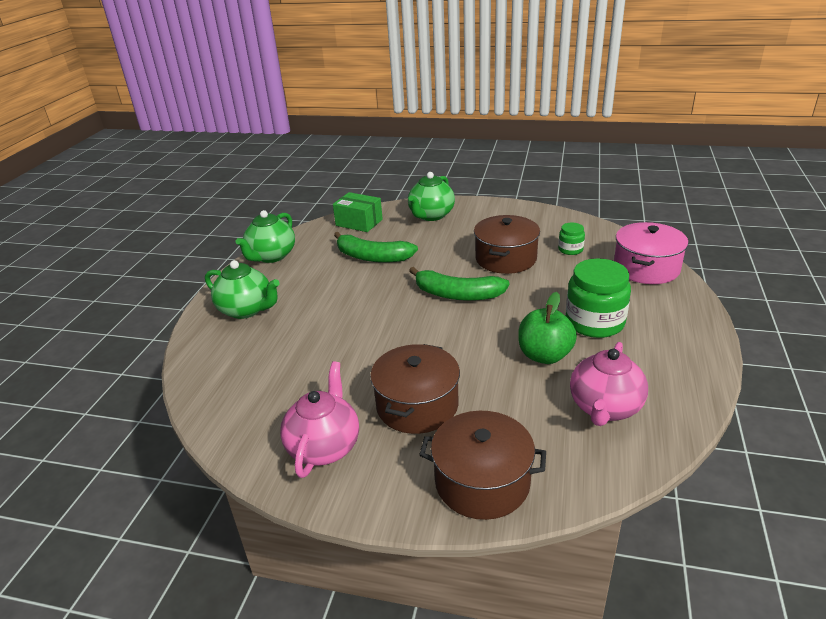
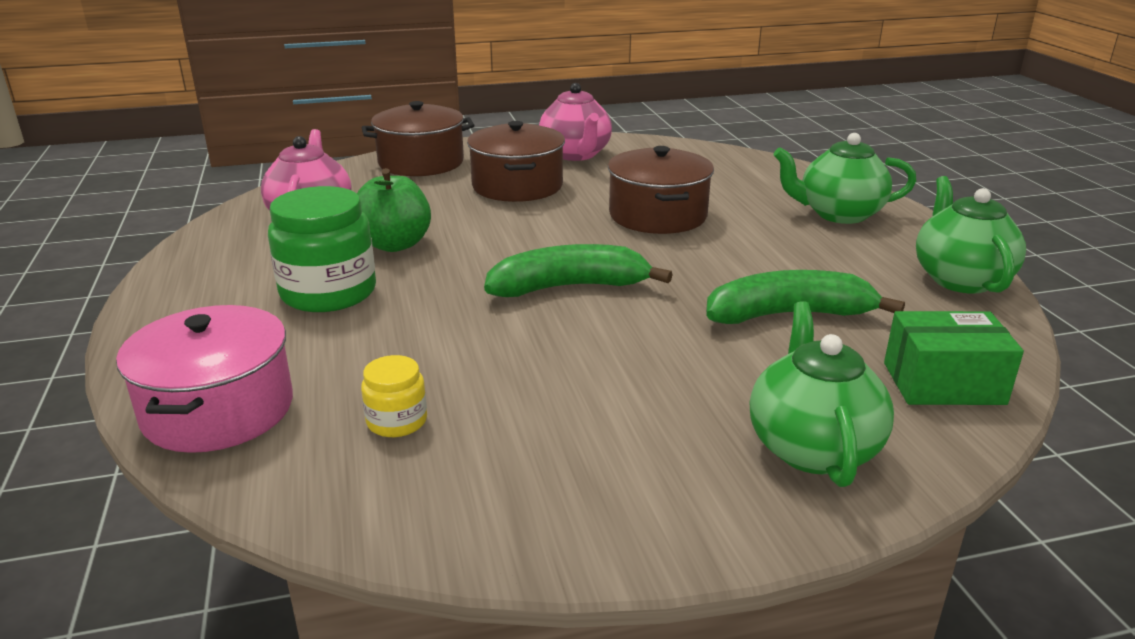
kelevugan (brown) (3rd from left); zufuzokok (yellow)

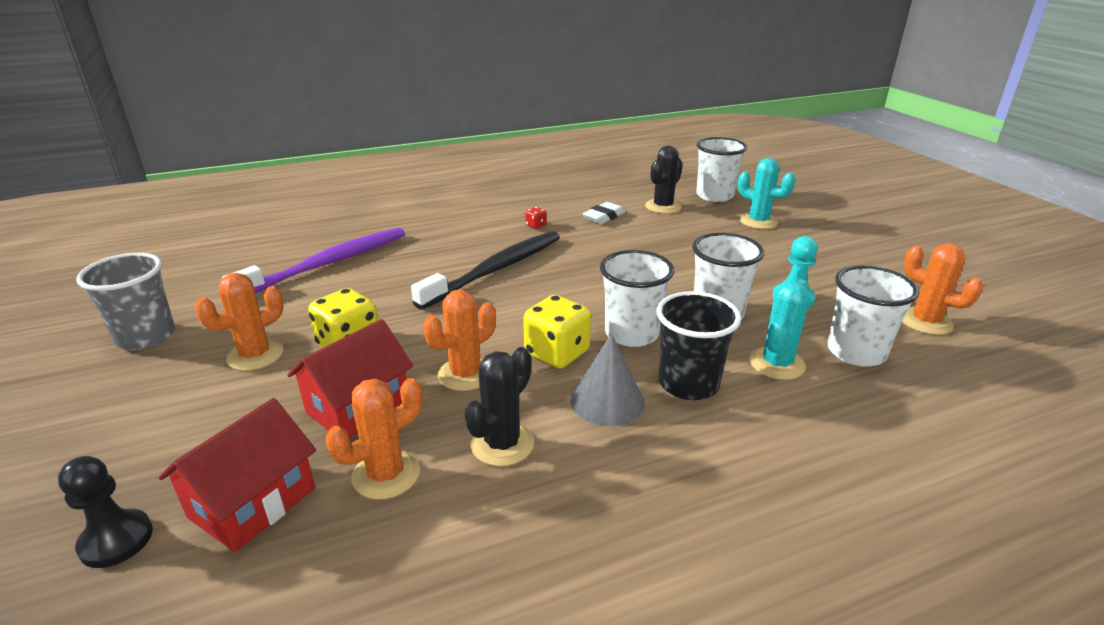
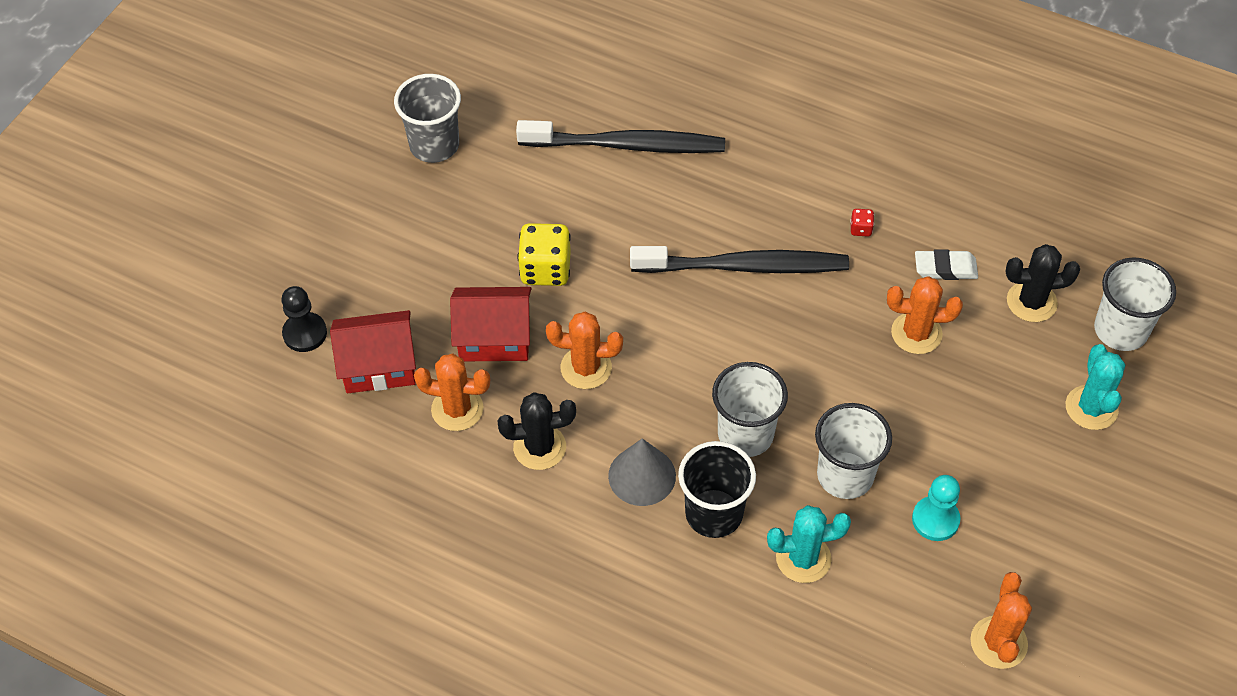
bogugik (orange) (3rd from left); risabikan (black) (1st from left); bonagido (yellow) (2nd from left in the first image); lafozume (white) (4th from left in the first image)

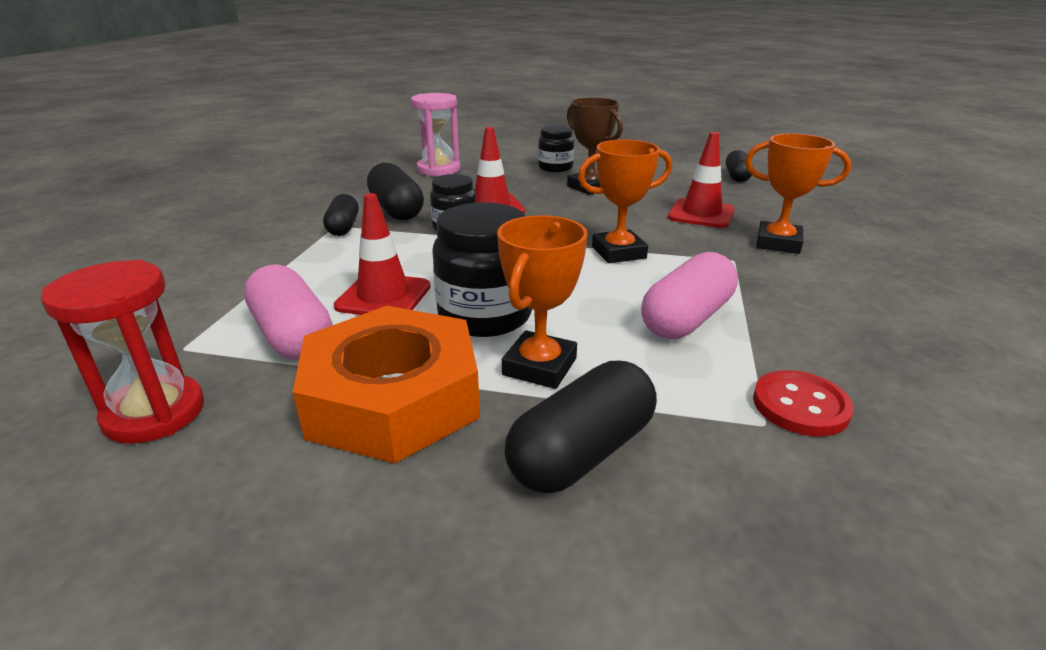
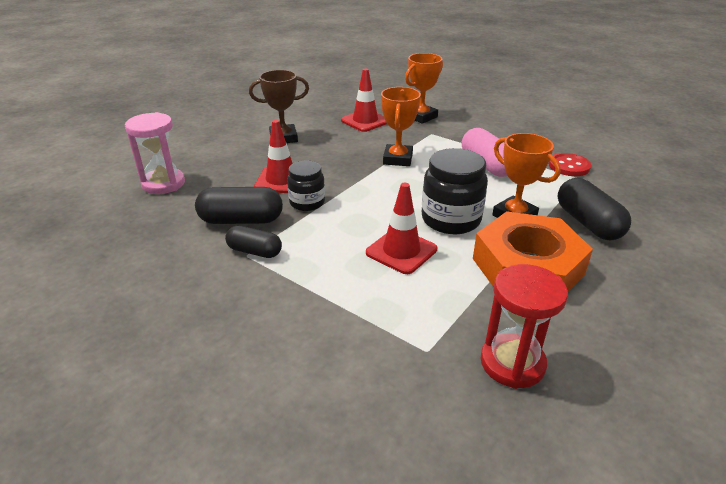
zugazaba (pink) (1st from left in the first image); zufuzokok (black) (3rd from left in the first image); zugazaba (black) (4th from left in the first image)

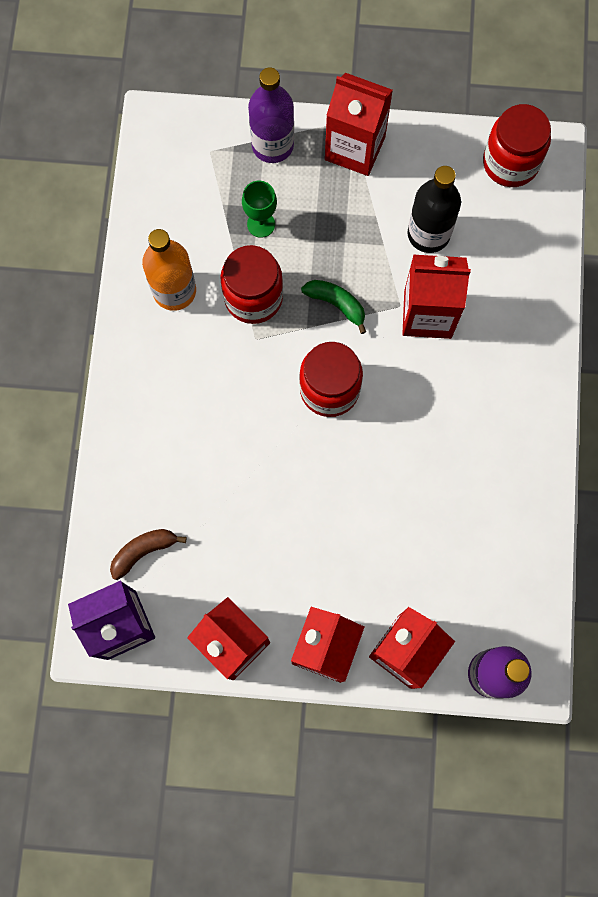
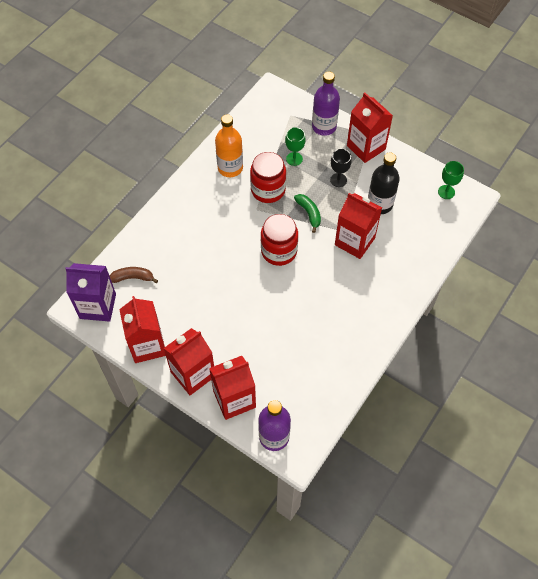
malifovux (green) (2nd from left); malifovux (black)

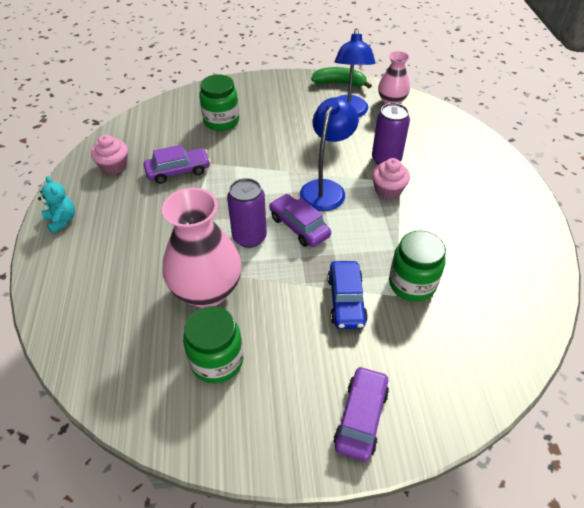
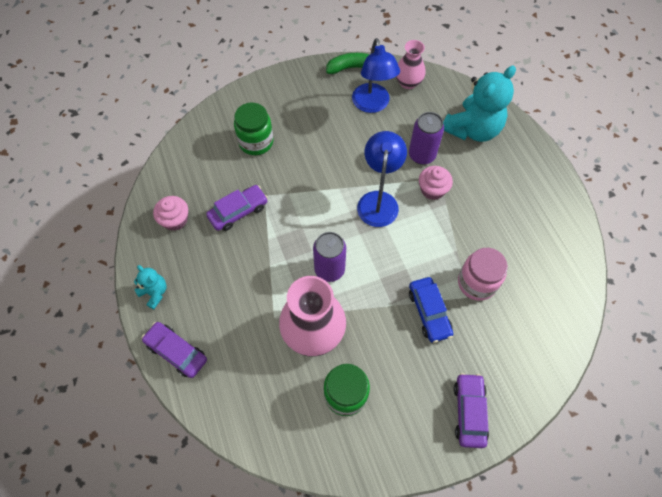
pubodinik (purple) (1st from left); zufuzokok (pink); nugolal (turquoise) (2nd from left)

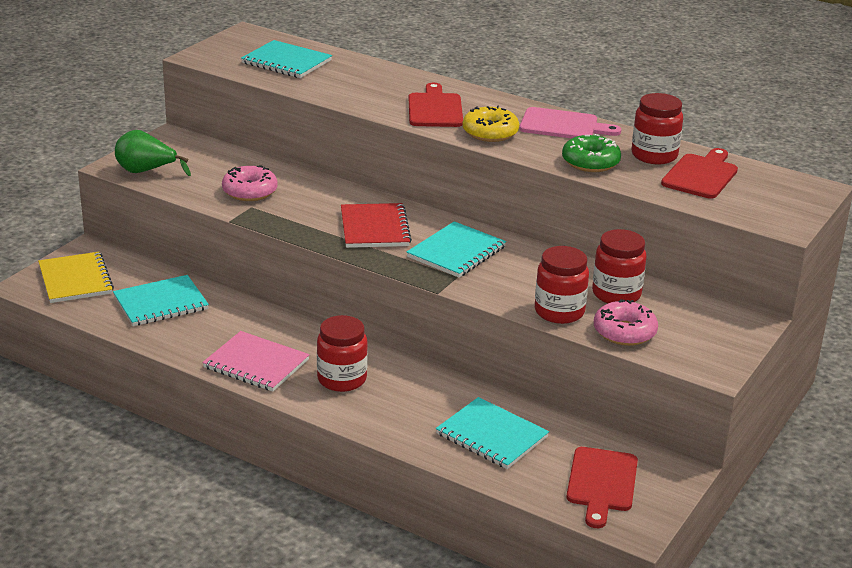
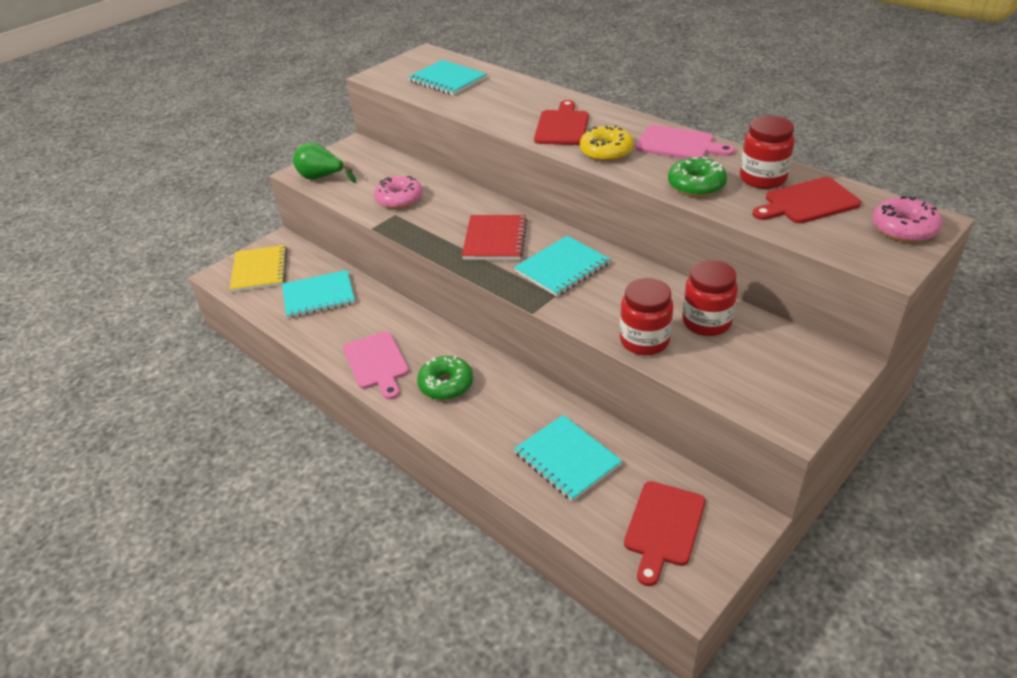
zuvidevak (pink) (1st from left); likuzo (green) (1st from left); likuzo (pink) (2nd from left); zuvidevak (red) (3rd from left)

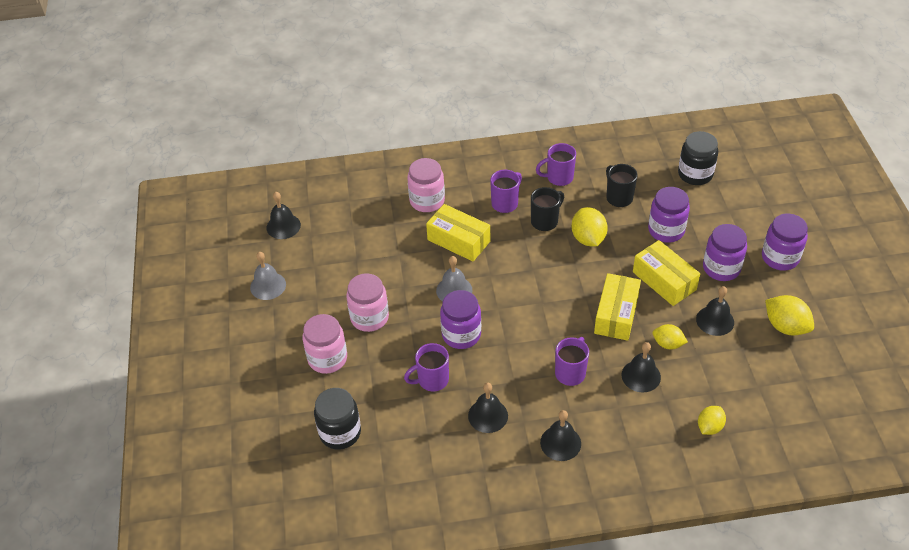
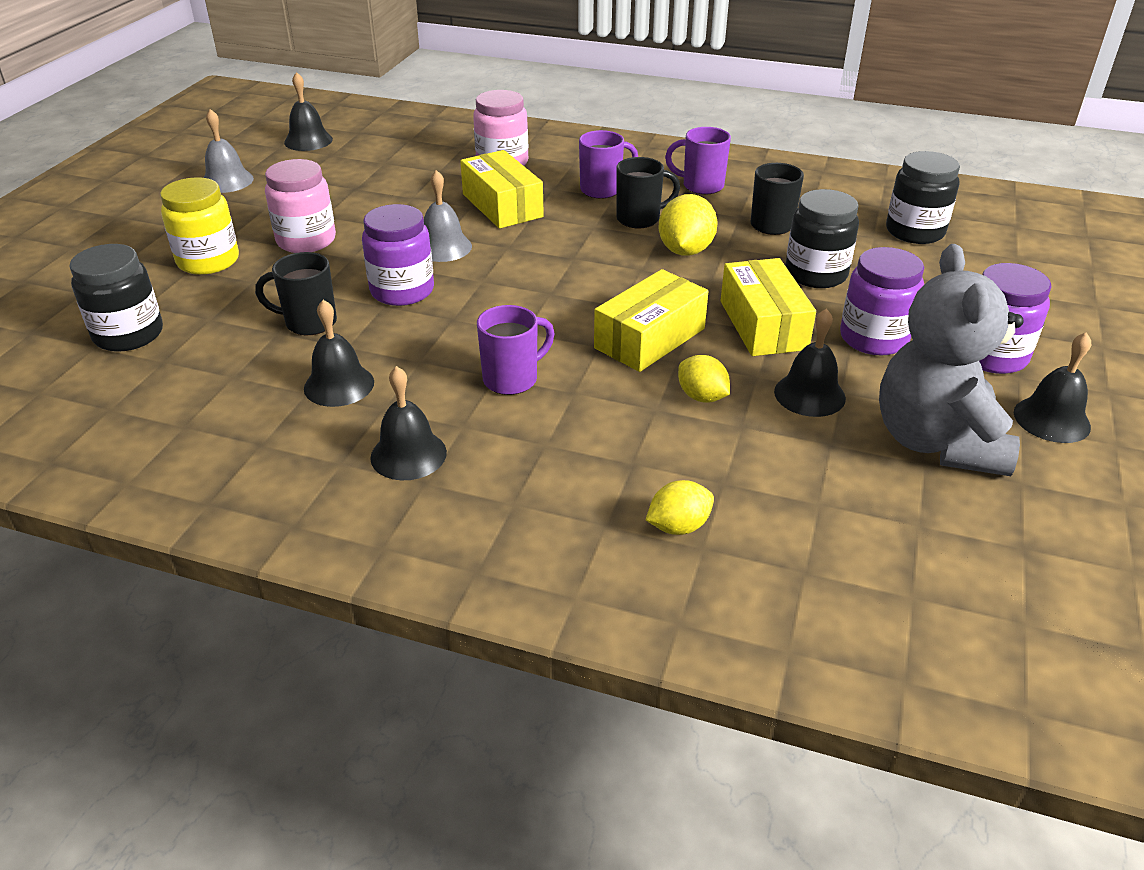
zufuzokok (yellow); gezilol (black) (1st from left); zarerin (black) (5th from left); zufuzokok (black) (2nd from left); nugolal (grey)

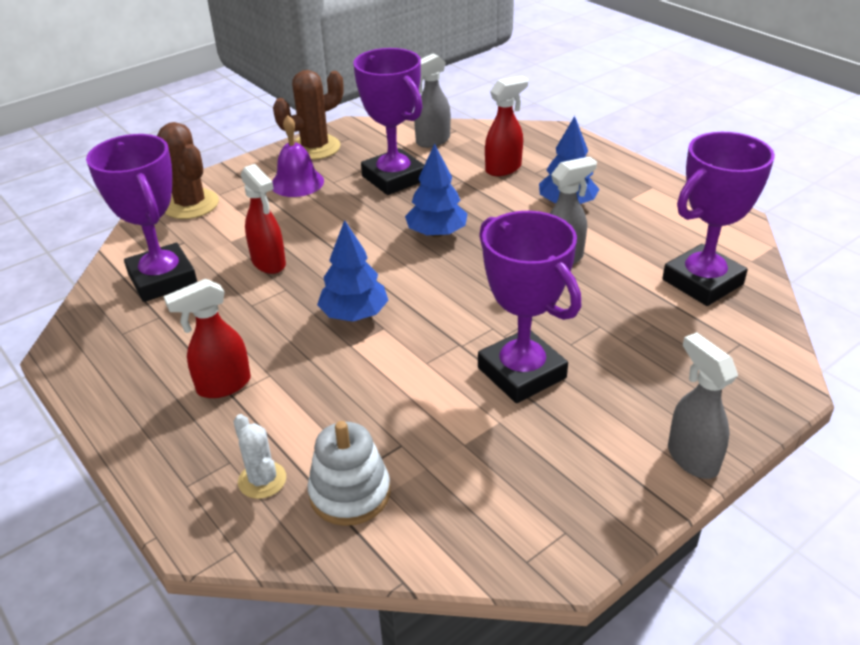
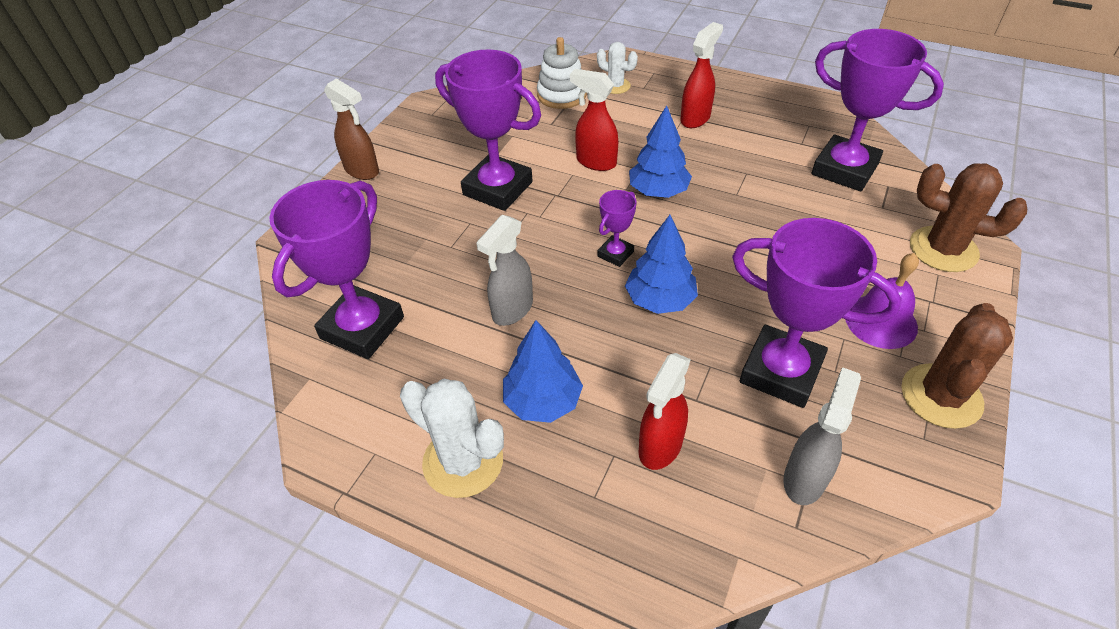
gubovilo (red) (1st from left); gubovilo (brown); bogugik (white) (1st from left); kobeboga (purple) (3rd from left)

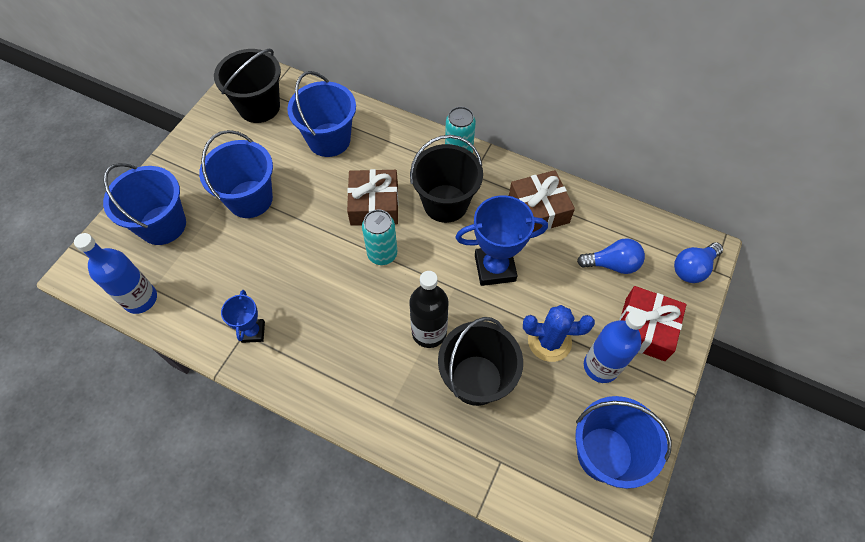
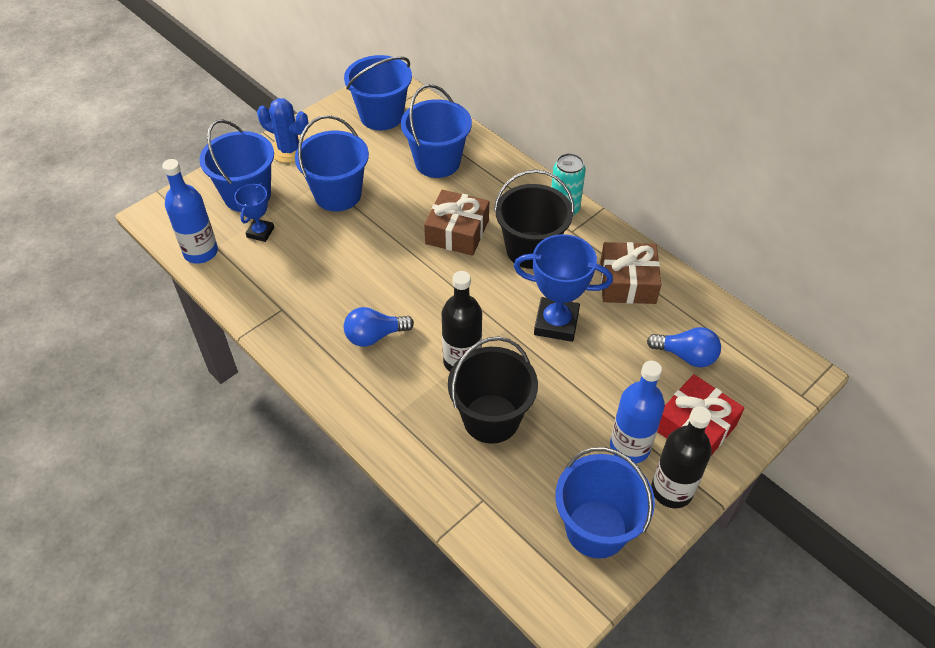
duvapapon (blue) (3rd from left); kobeboga (blue) (1st from left); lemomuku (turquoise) (1st from left in the first image); bogugik (blue); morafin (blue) (1st from left); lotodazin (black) (2nd from left)

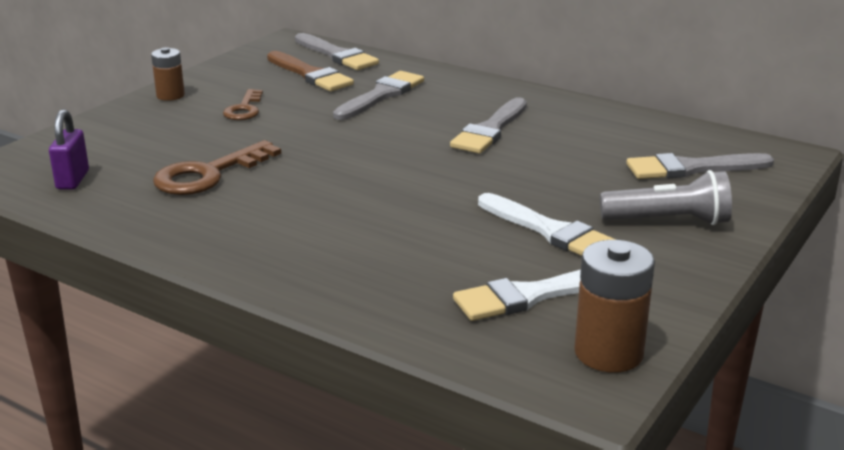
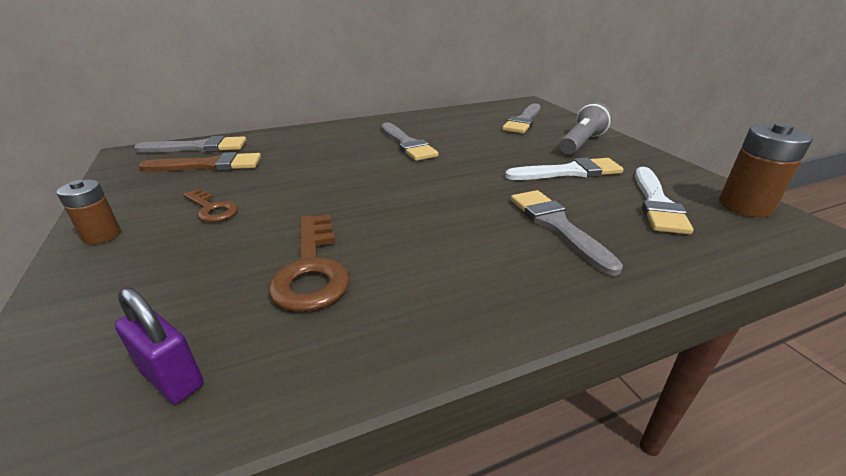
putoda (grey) (4th from left)

